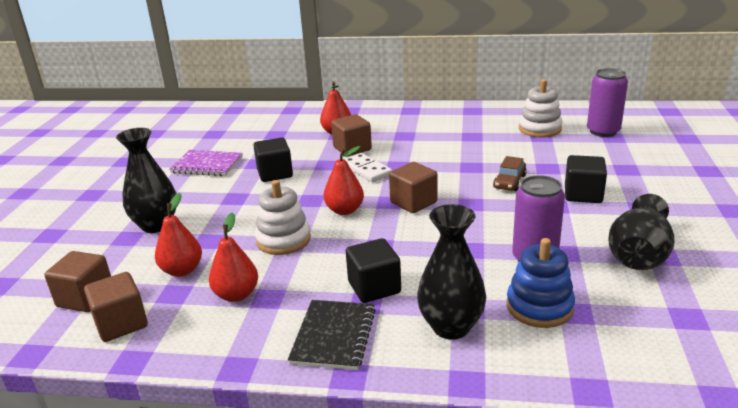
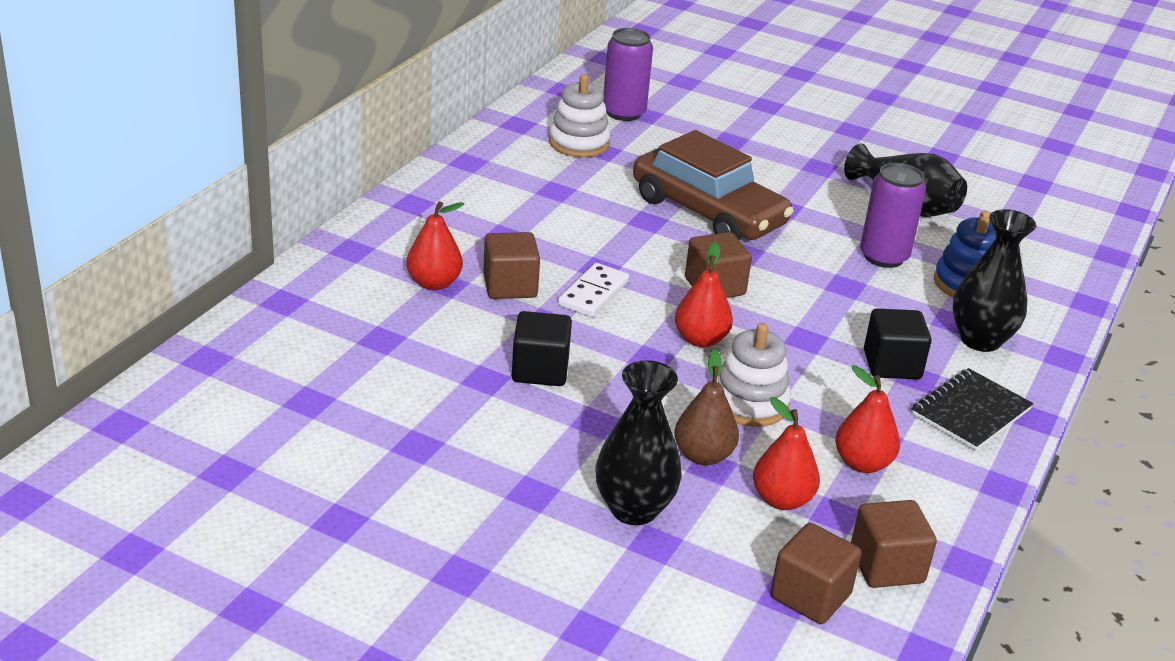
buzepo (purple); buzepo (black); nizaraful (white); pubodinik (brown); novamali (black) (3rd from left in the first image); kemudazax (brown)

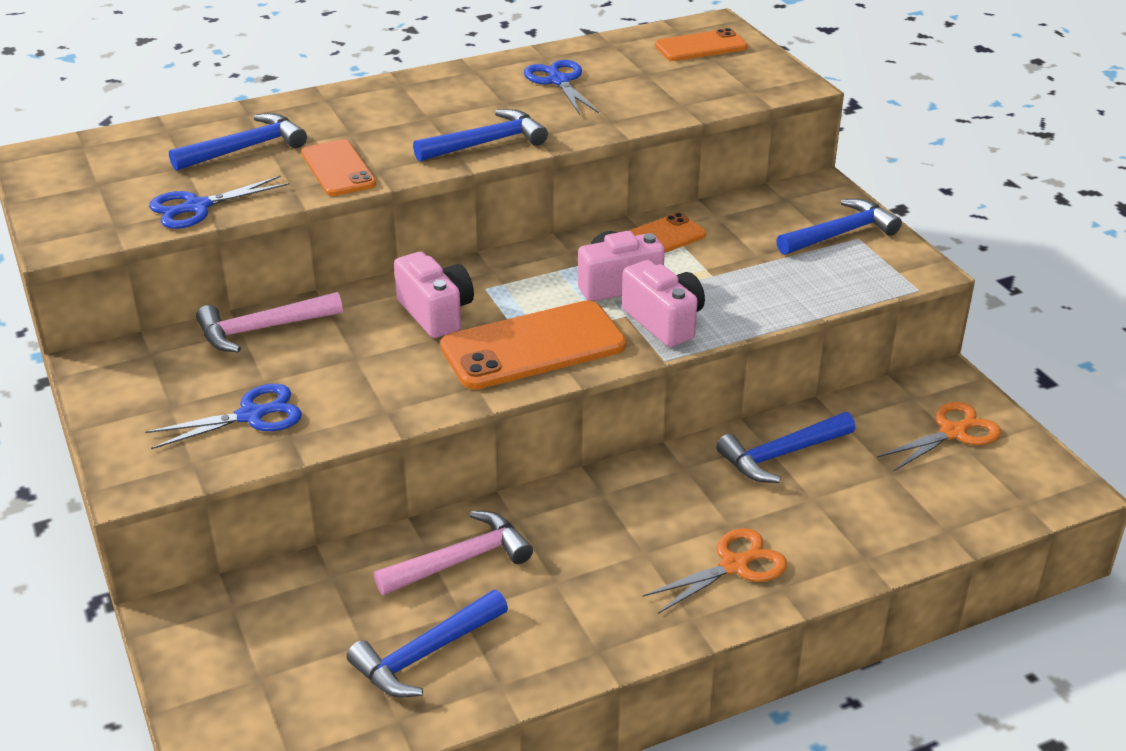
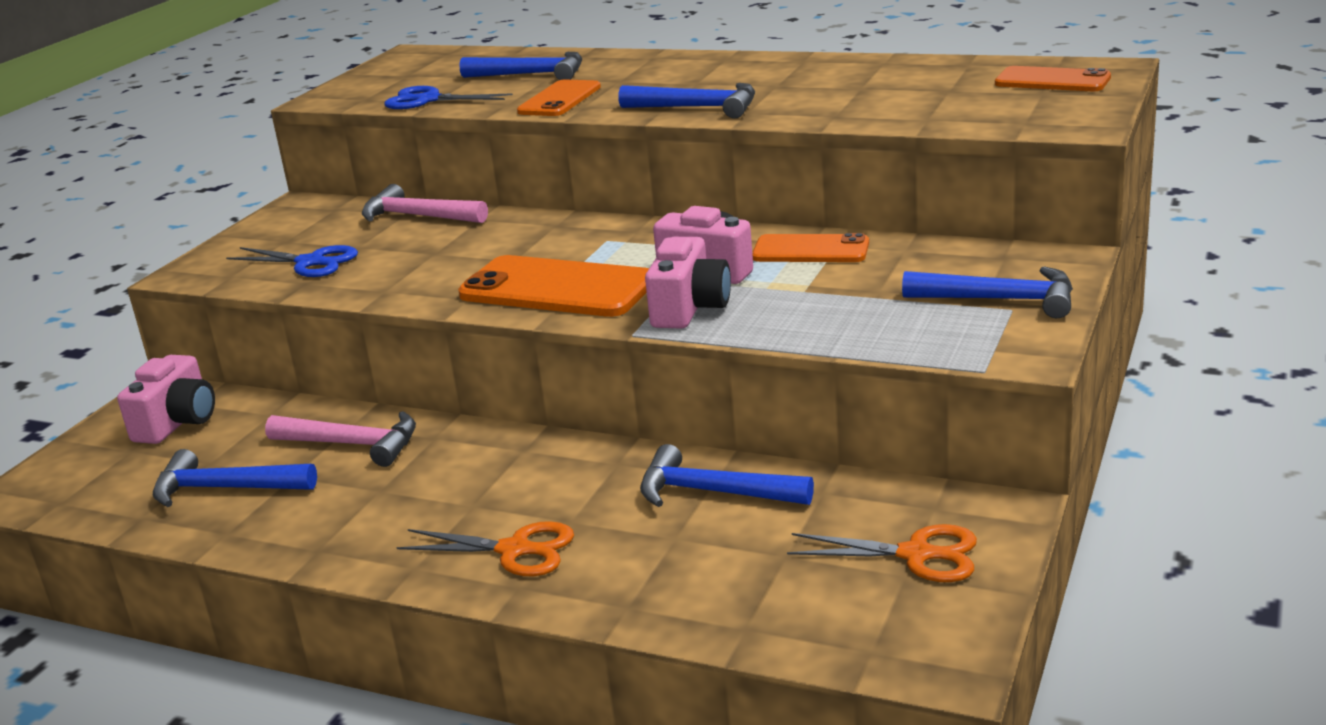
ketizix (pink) (1st from left); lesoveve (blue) (3rd from left in the first image)

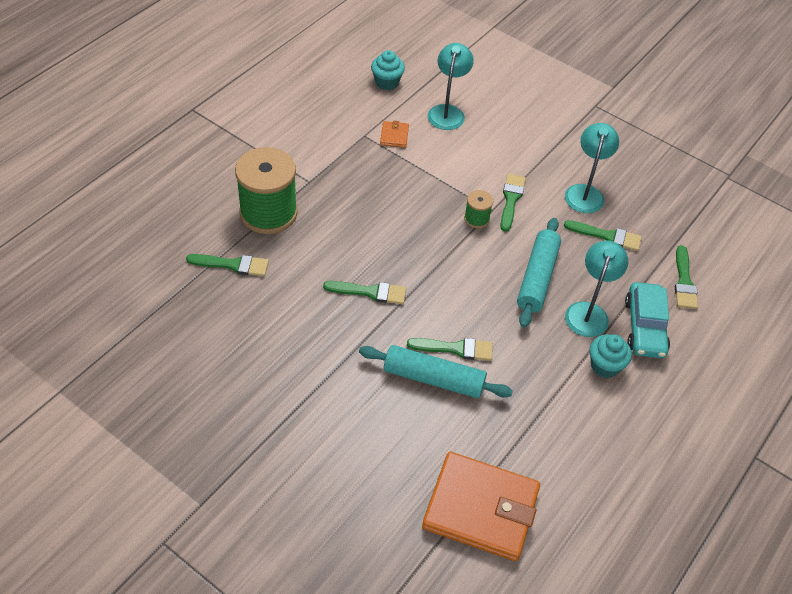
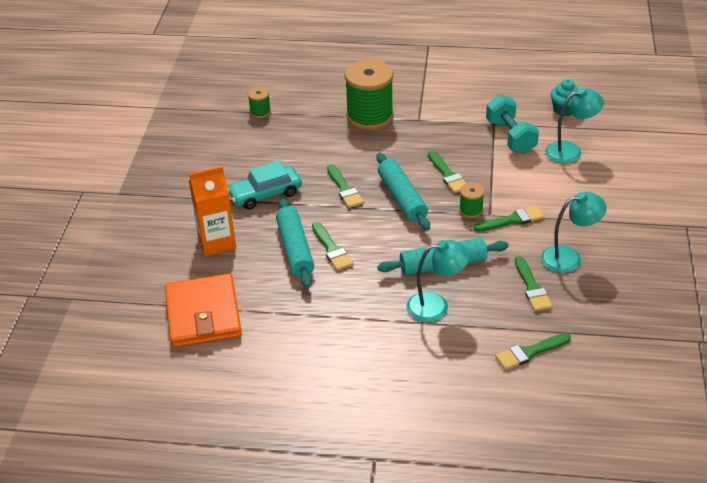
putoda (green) (3rd from left); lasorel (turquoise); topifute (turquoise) (2nd from left in the first image); pubodinik (turquoise); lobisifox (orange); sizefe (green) (1st from left); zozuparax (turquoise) (2nd from left)

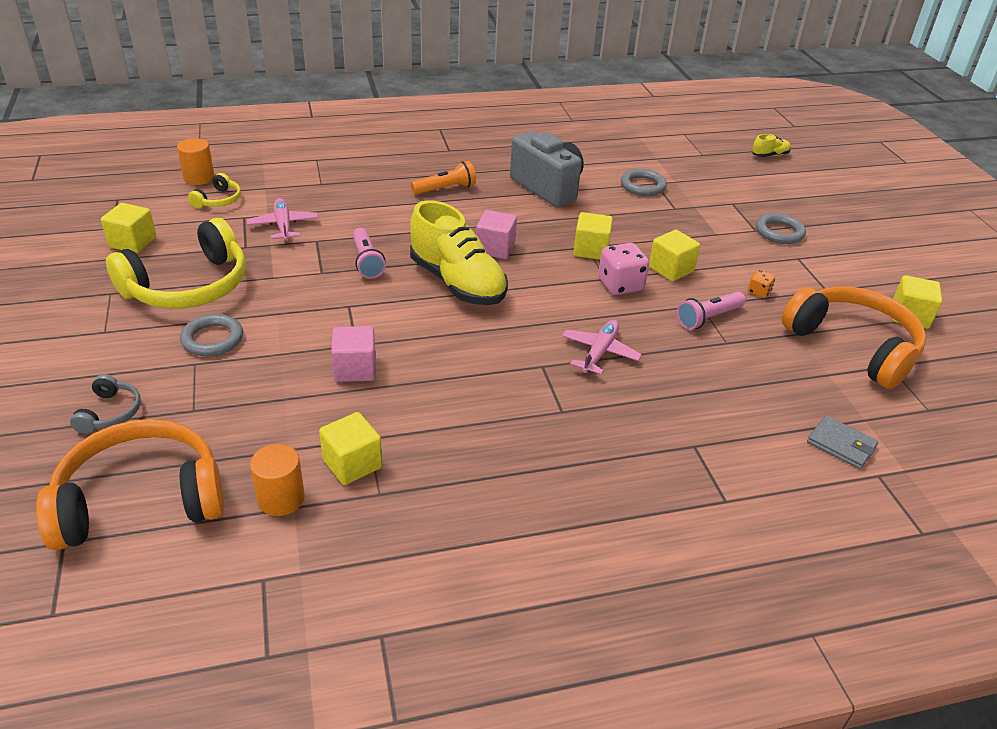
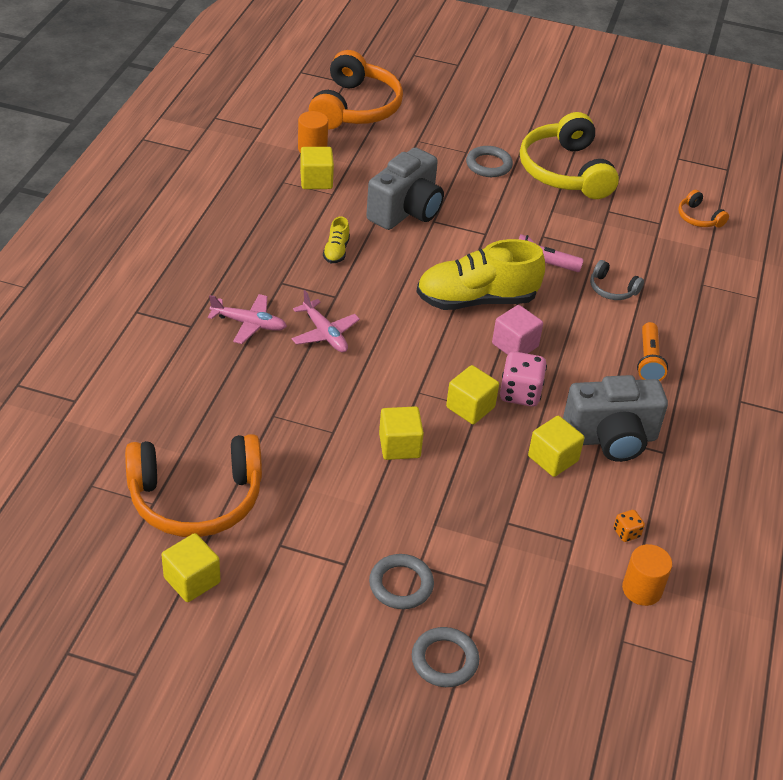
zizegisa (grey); novamali (yellow) (5th from left); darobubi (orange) (2nd from left); zizegisa (orange) (3rd from left); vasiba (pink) (1st from left); ketizix (grey) (1st from left); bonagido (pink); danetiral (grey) (2nd from left); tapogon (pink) (2nd from left in the first image); bonagido (orange); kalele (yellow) (1st from left); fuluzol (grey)

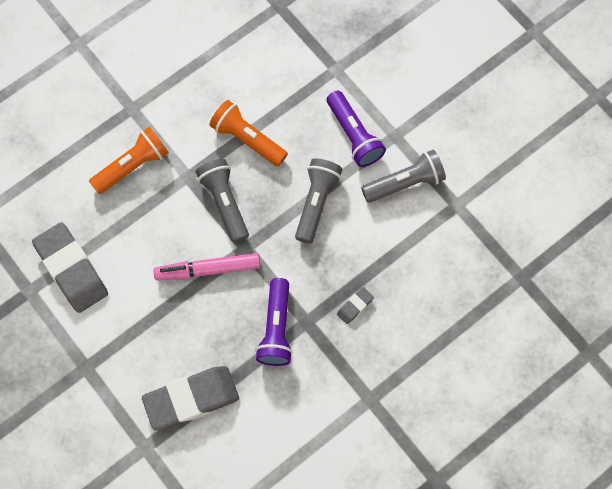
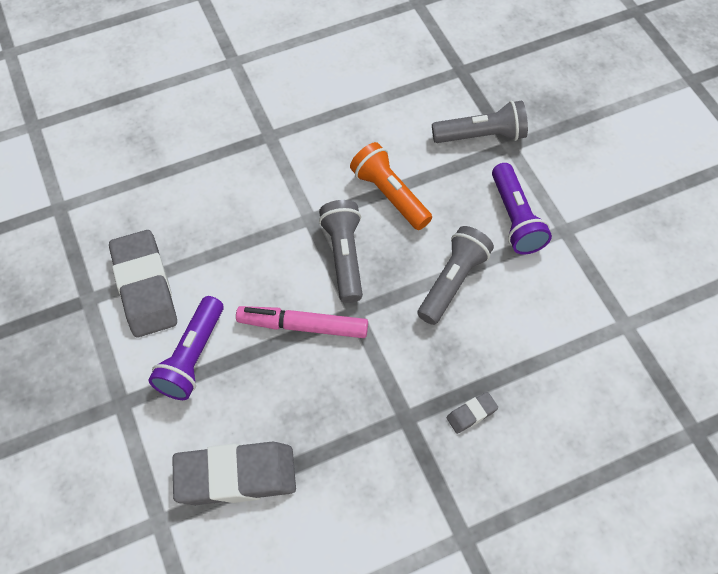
tapogon (orange) (1st from left in the first image); tapogon (purple) (1st from left); tapogon (grey) (3rd from left)

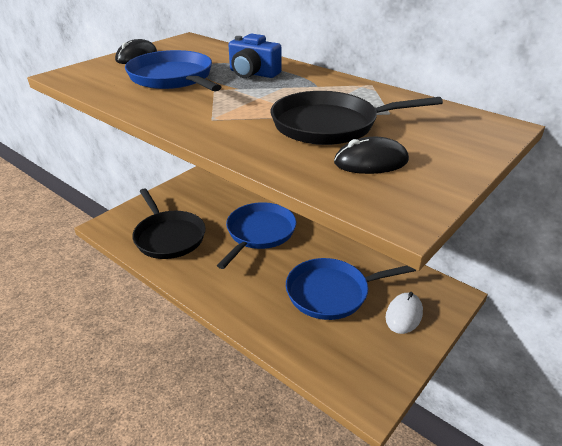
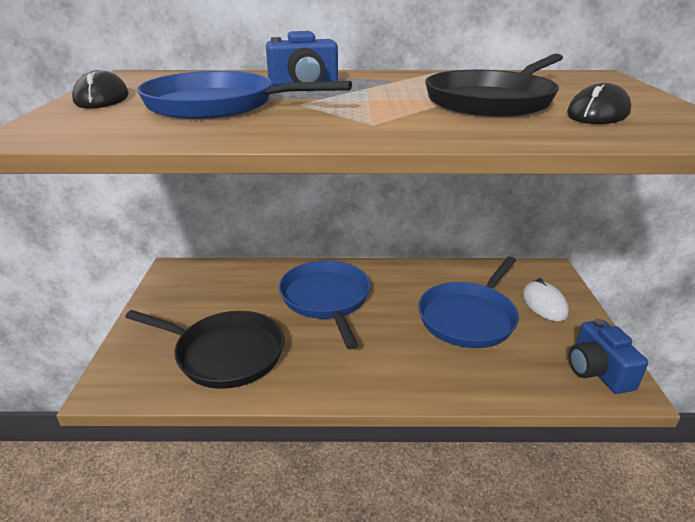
ketizix (blue) (2nd from left)

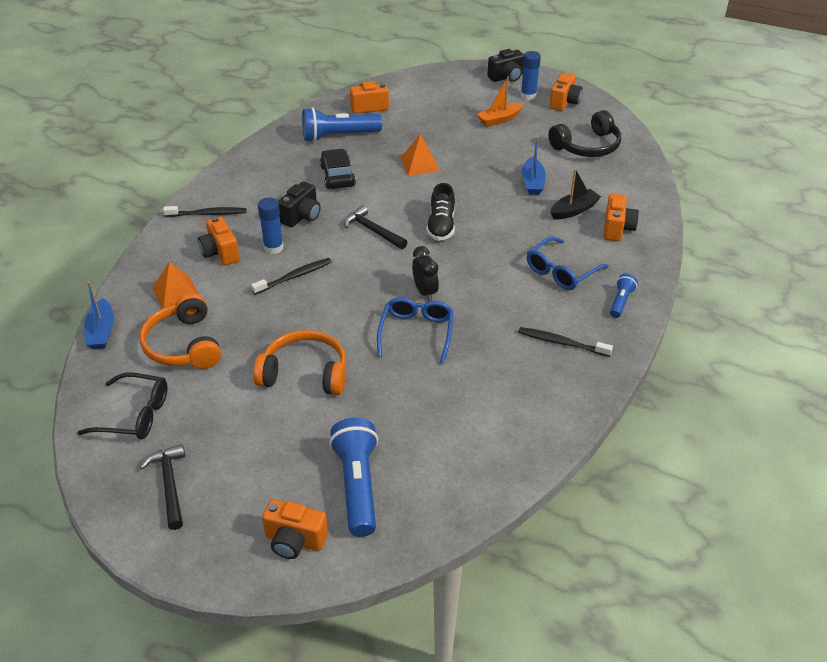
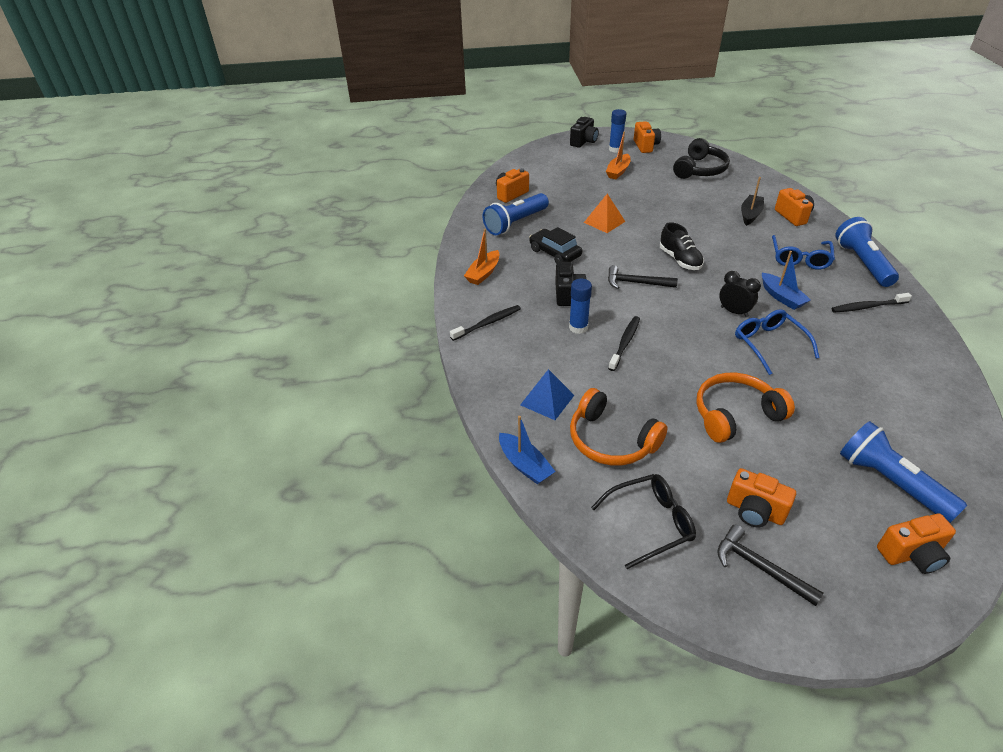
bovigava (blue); ketizix (orange) (3rd from left); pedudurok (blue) (2nd from left); tapogon (blue) (2nd from left); pedudurok (orange) (1st from left)

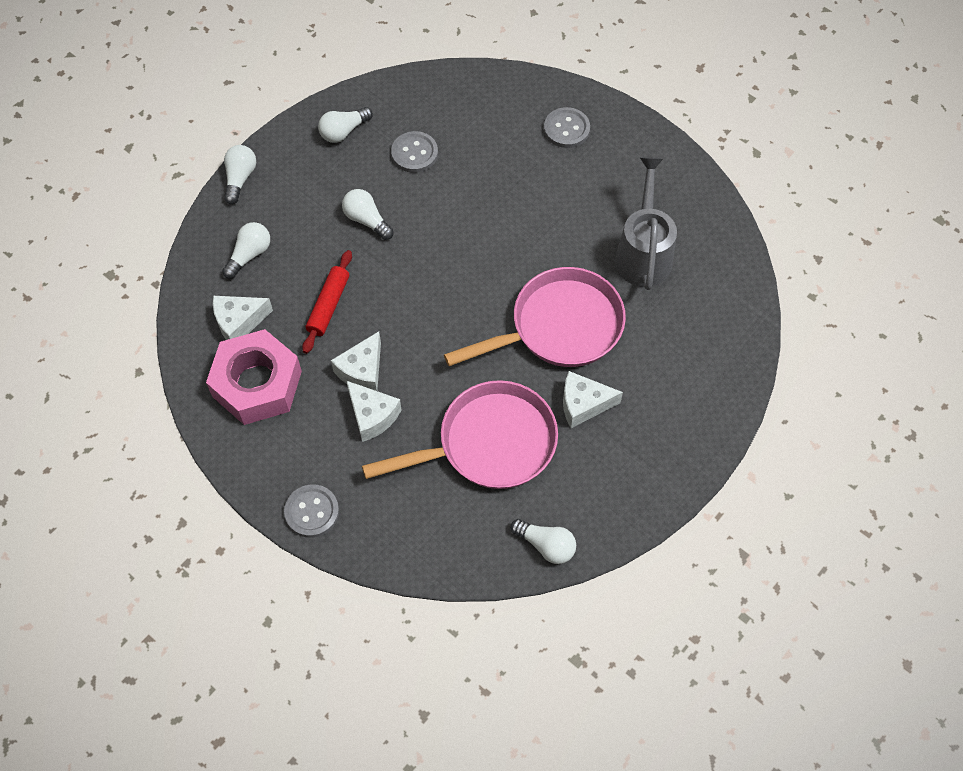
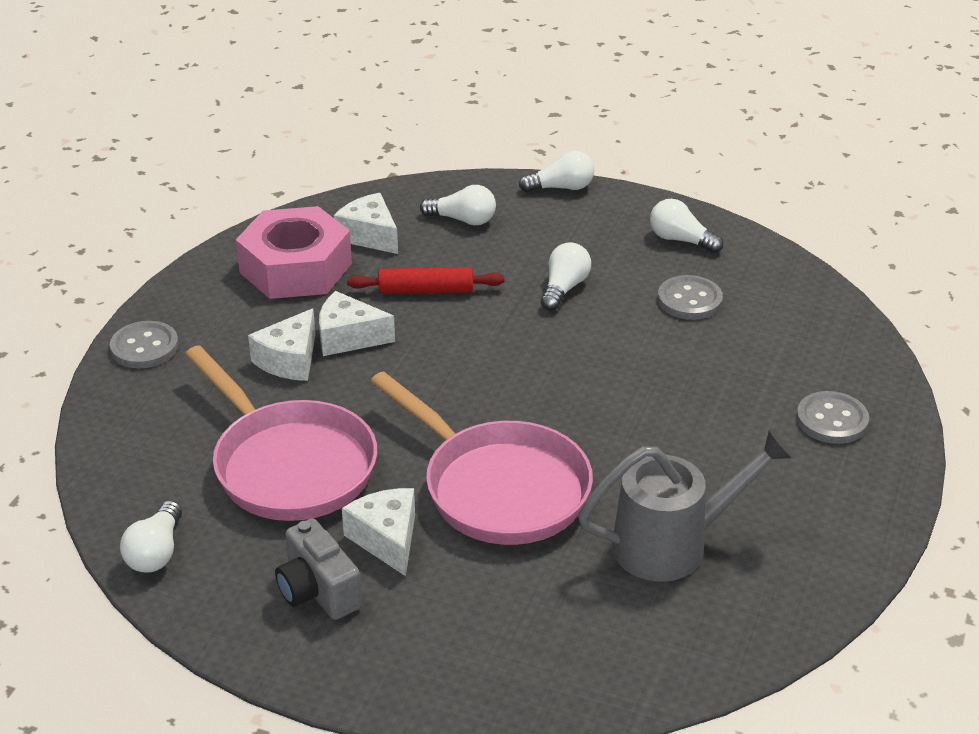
ketizix (grey)

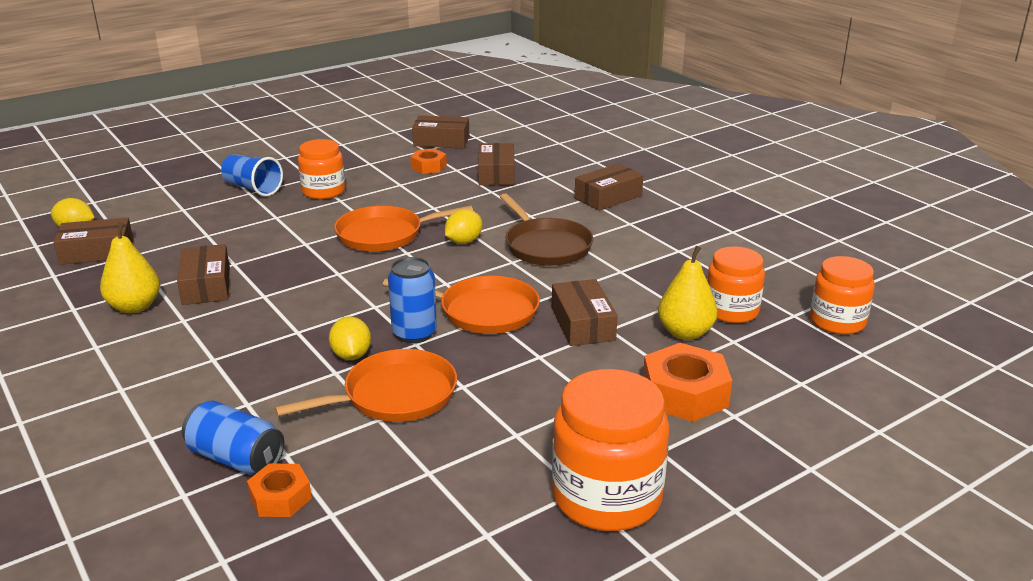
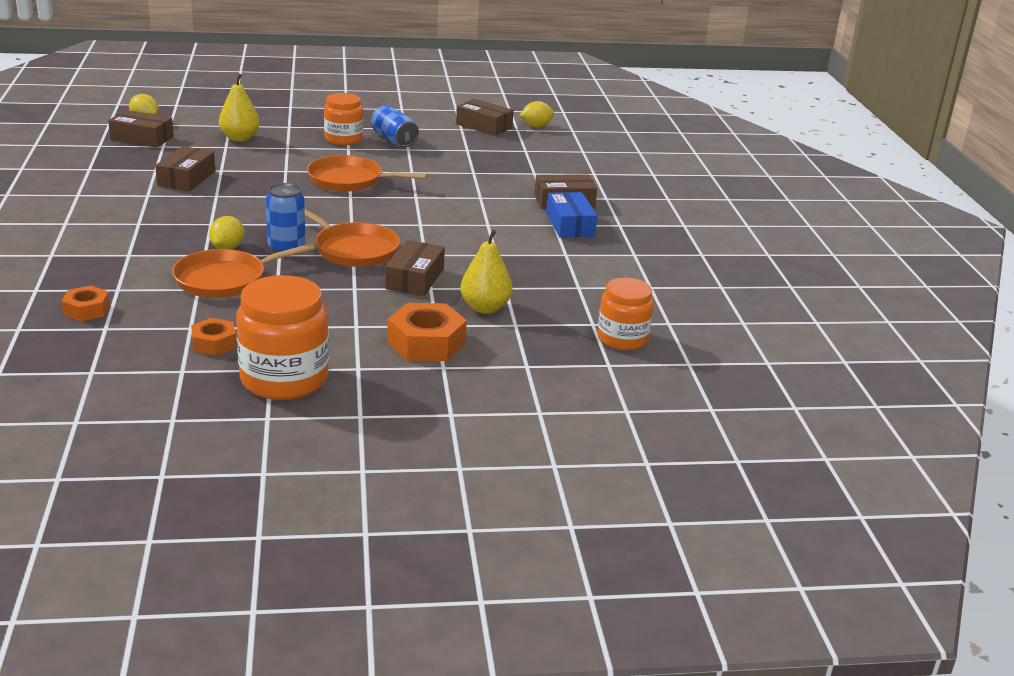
kemudazax (yellow) (1st from left); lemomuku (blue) (2nd from left); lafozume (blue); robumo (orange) (1st from left); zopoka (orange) (2nd from left); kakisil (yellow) (3rd from left); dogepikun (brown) (4th from left in the first image); robumo (brown); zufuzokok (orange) (3rd from left in the first image); dogepikun (blue)

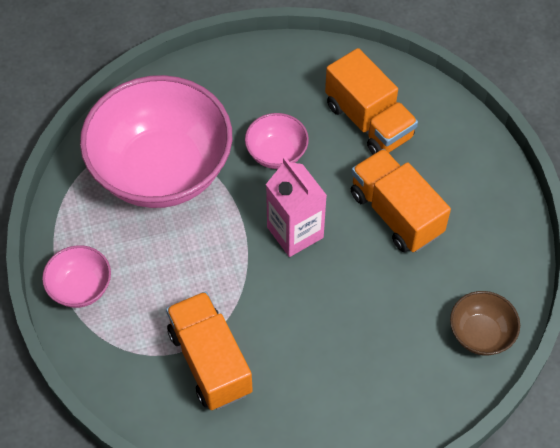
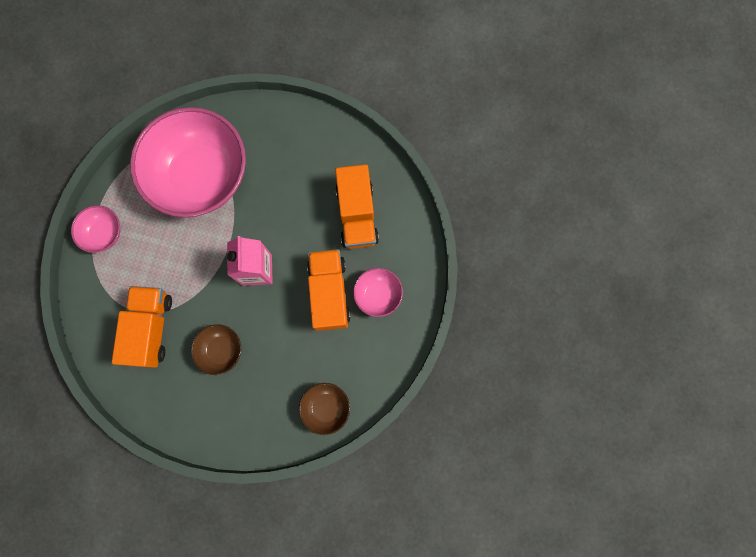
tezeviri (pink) (3rd from left); tezeviri (brown) (1st from left)

